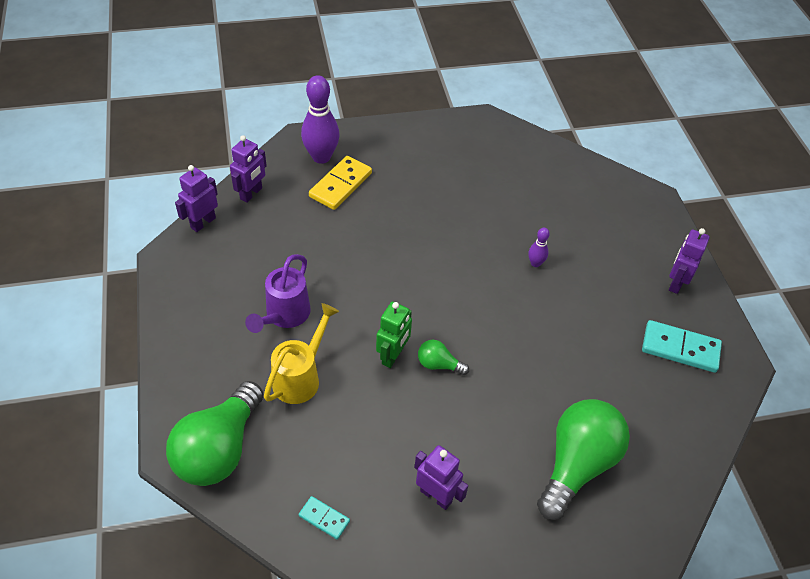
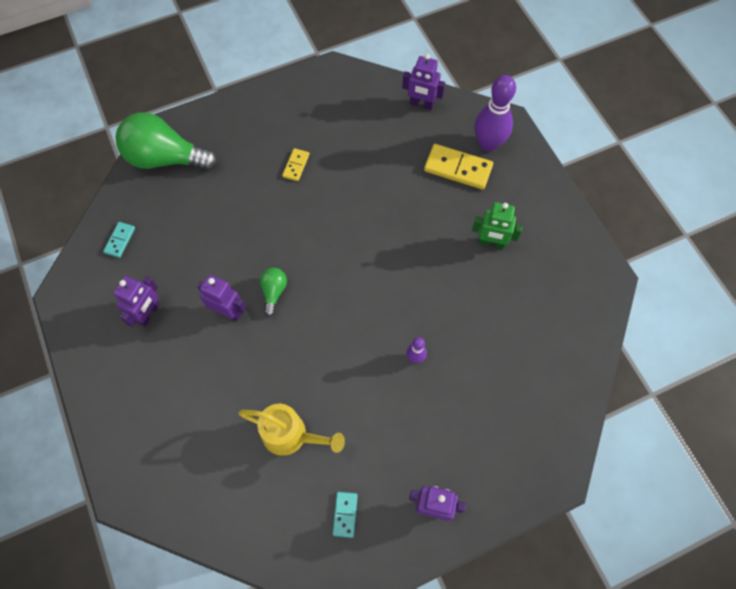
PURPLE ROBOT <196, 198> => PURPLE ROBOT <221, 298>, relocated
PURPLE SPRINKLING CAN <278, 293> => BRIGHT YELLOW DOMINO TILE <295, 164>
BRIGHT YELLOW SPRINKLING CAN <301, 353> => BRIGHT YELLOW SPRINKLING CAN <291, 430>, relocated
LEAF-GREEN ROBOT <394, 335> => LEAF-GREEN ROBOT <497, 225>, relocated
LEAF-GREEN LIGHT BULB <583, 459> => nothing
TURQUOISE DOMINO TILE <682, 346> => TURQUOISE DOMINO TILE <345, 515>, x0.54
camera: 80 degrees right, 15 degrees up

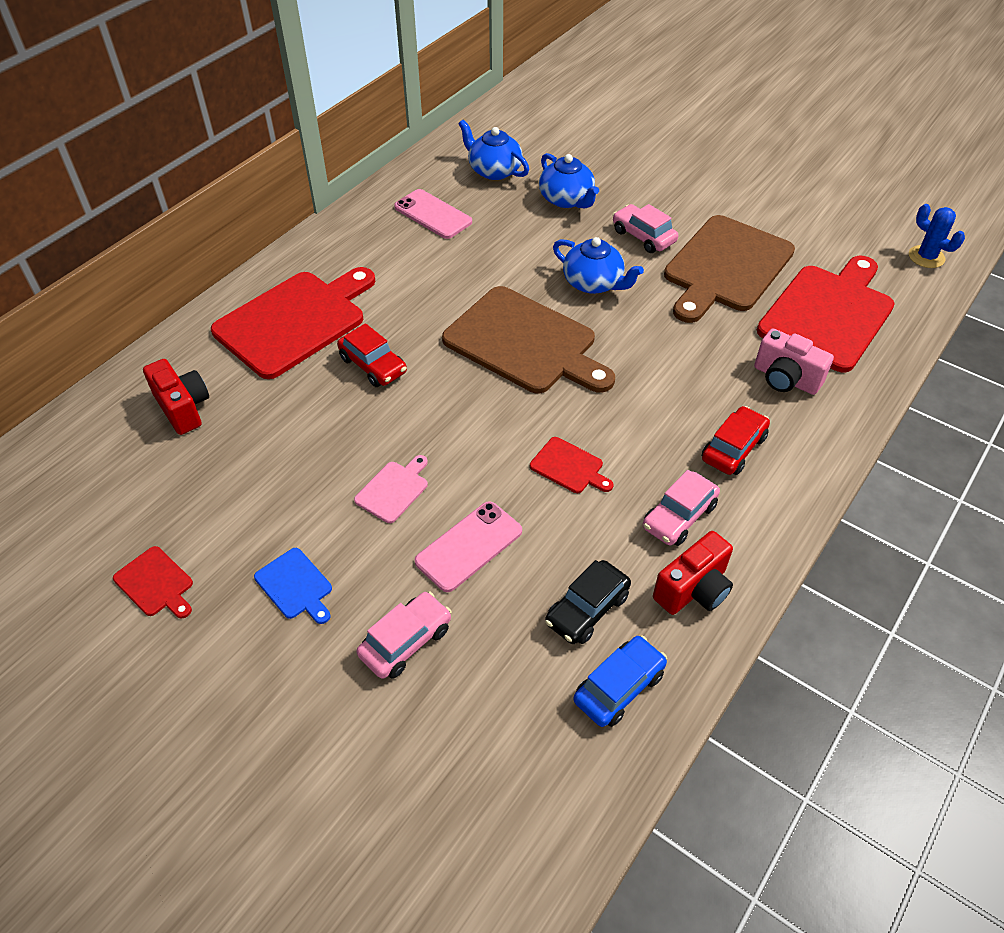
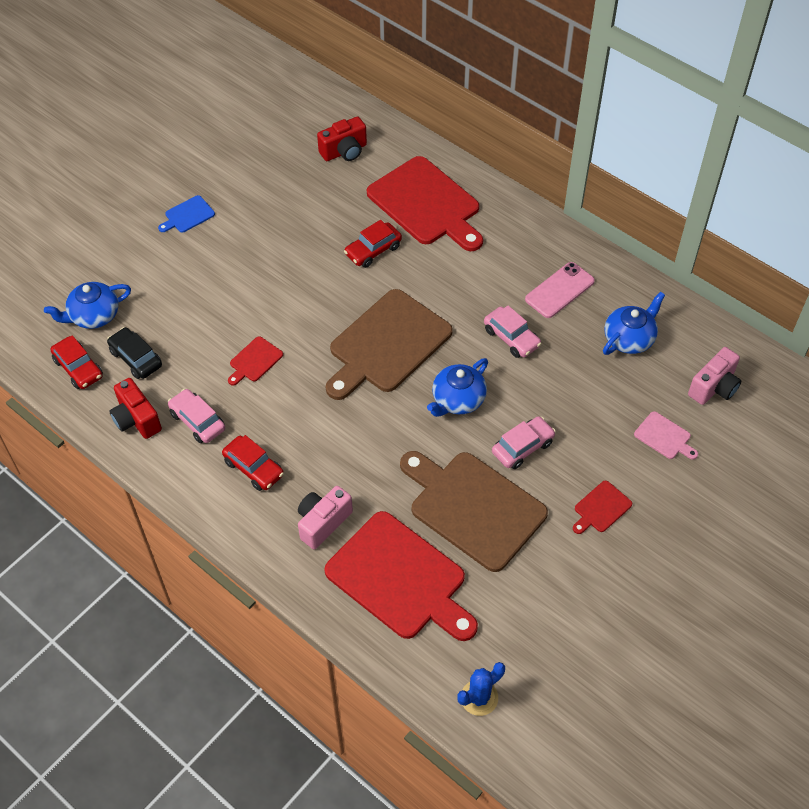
SCARLET CHOPPING BOARD <153, 582> => SCARLET CHOPPING BOARD <602, 507>, relocated
ROSE-PINK CHOPPING BOARD <391, 489> => ROSE-PINK CHOPPING BOARD <666, 435>, relocated
ROSE-PINK CAR <404, 635> => ROSE-PINK CAR <513, 331>, relocated
ROSE-PINK MOBILE PHONE <468, 546> => nothing
BLUE CHINA TEAPOT <569, 180> => BLUE CHINA TEAPOT <87, 305>, relocated
BLUE CAR <620, 681> => SCARLET CAR <76, 362>
nothing => ROSE-PINK CAMERA <715, 376>
camera: 95 degrees right, 5 degrees up

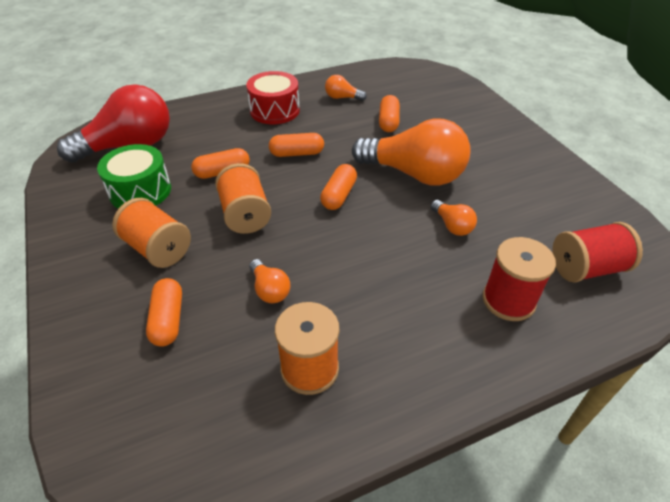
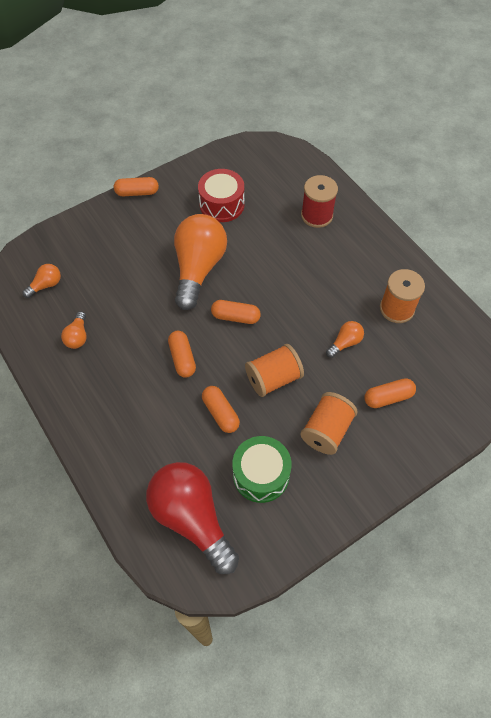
SCARLET SNARE DRUM <273, 97> => SCARLET SNARE DRUM <221, 195>, relocated
ORANGE-COLOURED PILL <389, 113> => ORANGE-COLOURED PILL <136, 186>, relocated
ORANGE-COLOURED LIGHT BULB <454, 218> => ORANGE-COLOURED LIGHT BULB <41, 281>, relocated
SCARLET REEL OF THREAD <597, 252> => nothing
camera: 100 degrees left, 15 degrees up

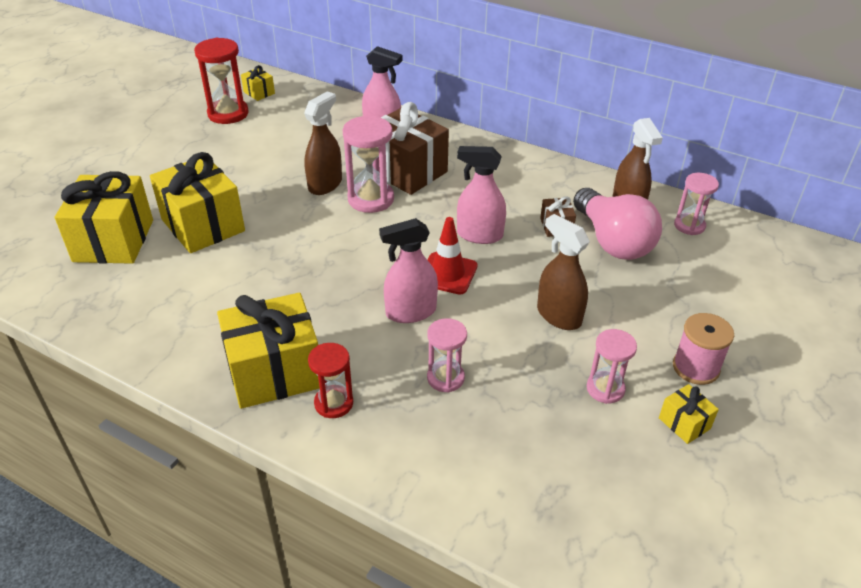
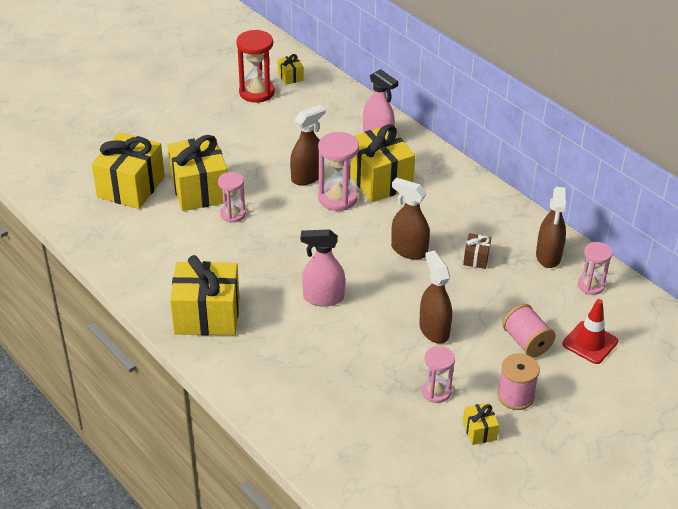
SCARLET SANDGLASS <330, 380> => nothing
DARK BROWN WRAPPED GIFT <414, 148> => BRIGHT YELLOW WRAPPED GIFT <382, 163>
SCARLET ROAD CONE <452, 256> => SCARLET ROAD CONE <590, 331>, relocated
ROSE-PINK SANDGLASS <447, 355> => ROSE-PINK SANDGLASS <232, 197>, relocated
ROSE-PINK SPRAYER <481, 195> => DARK BROWN SPRAYER <410, 219>
ROSE-PINK LIGHT BULB <617, 224> => nothing
nothing => ROSE-PINK REEL OF THREAD <529, 330>
camera: 20 degrees right, 0 degrees up

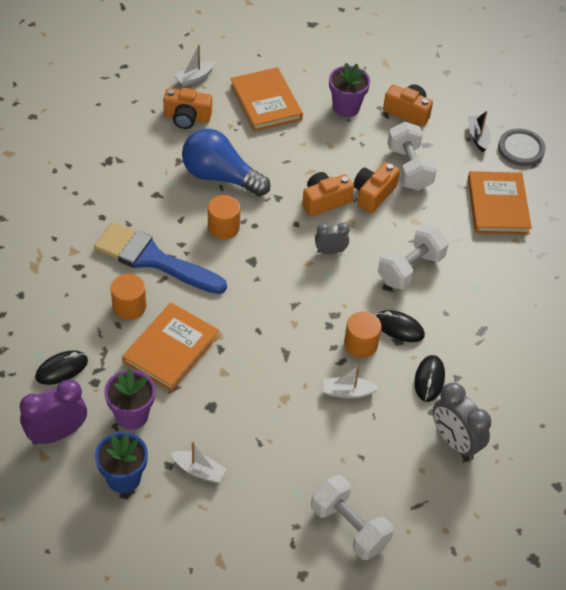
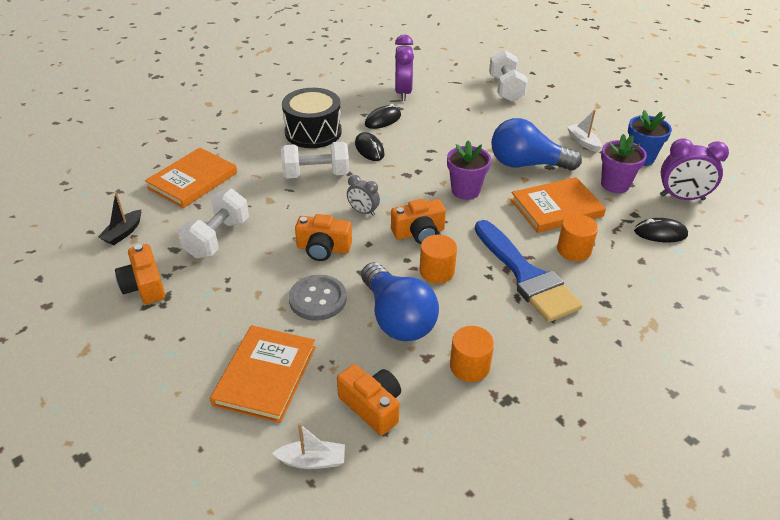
SNOW-WHITE BOAT <351, 381> => nothing
PURPLE POTTED PLANT <349, 90> => PURPLE POTTED PLANT <469, 170>, relocated
ORANGE-COLOURED SOLID CYLINDER <362, 334> => ORANGE-COLOURED SOLID CYLINDER <472, 354>, relocated
ORANGE-COLOURED CAMERA <377, 187> => ORANGE-COLOURED CAMERA <418, 221>, relocated
GREY ALARM CLOCK <462, 421> => PURPLE ALARM CLOCK <404, 67>
GREY SEWING BUTTON <522, 147> => GREY SEWING BUTTON <318, 298>, relocated
nothing => JET-BLACK SNARE DRUM <312, 118>
nothing => BLUE LIGHT BULB <536, 144>
camera: 140 degrees left, 10 degrees down

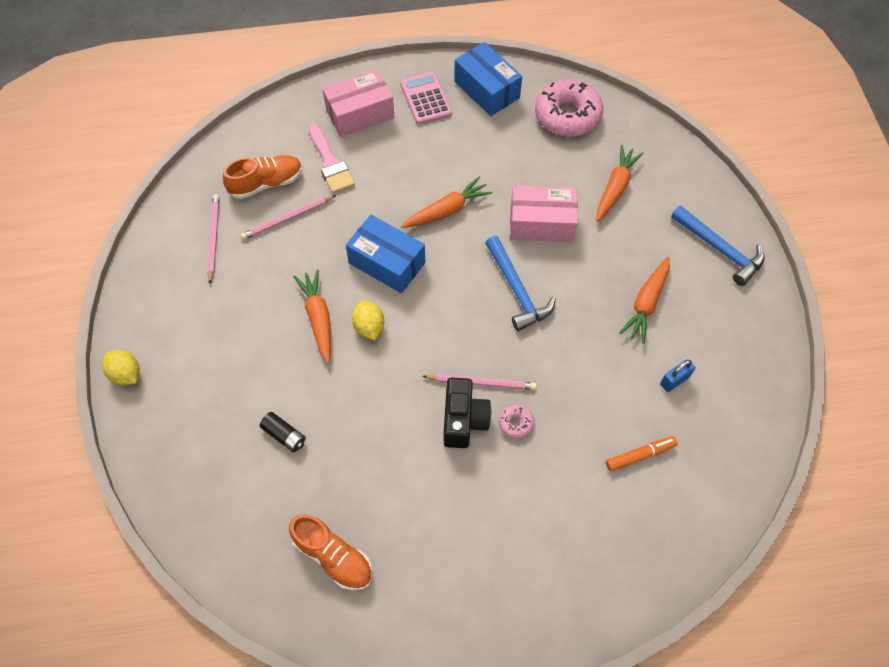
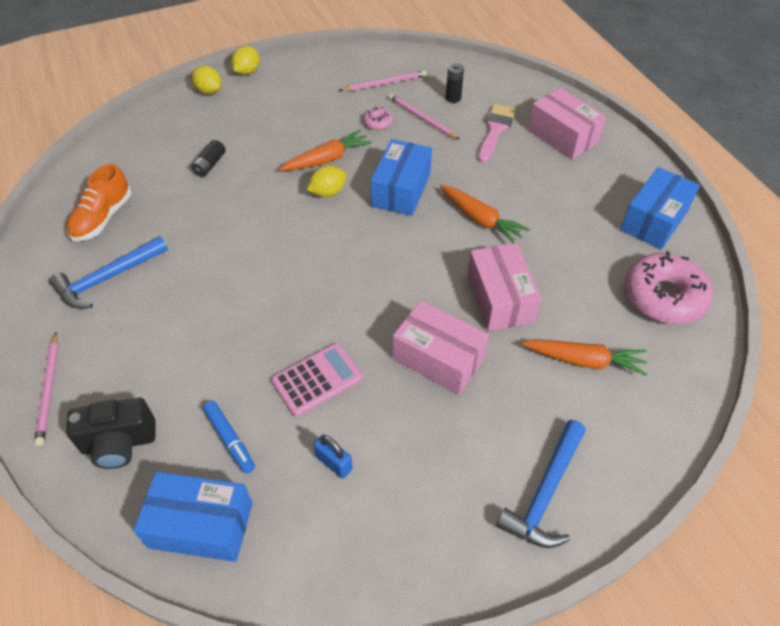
ORANGE-COLOURED LACE-UP SHOE <263, 177> => JET-BLACK AA BATTERY <455, 83>
ROSE-PINK PAINTBRUSH <331, 158> => ROSE-PINK PAINTBRUSH <497, 133>, 150 degrees clockwise
ROSE-PINK ADDING MACHINE <426, 98> => ROSE-PINK ADDING MACHINE <317, 380>, relocated
ROSE-PINK LEAD PENCIL <479, 382> => ROSE-PINK LEAD PENCIL <46, 389>, relocated
JET-BLACK CAMERA <467, 413> => JET-BLACK CAMERA <110, 433>, relocated
BLUE CLAW HAMMER <520, 283> => BLUE CLAW HAMMER <108, 272>, relocated
ROSE-PINK DOUGHNUT <516, 422> => ROSE-PINK DOUGHNUT <378, 118>, relocated
ORANGE-COLOURED FELT PEN <642, 454> => BLUE FELT PEN <229, 437>
ORANGE-COLOURED TOY CARROT <644, 300> => nothing
nothing => BLUE PACKAGE <193, 517>
nothing => BRIGHT YELLOW CITRUS FRUIT <206, 79>
nothing => ROSE-PINK PACKAGE <441, 347>
camera: 75 degrees right, 10 degrees down

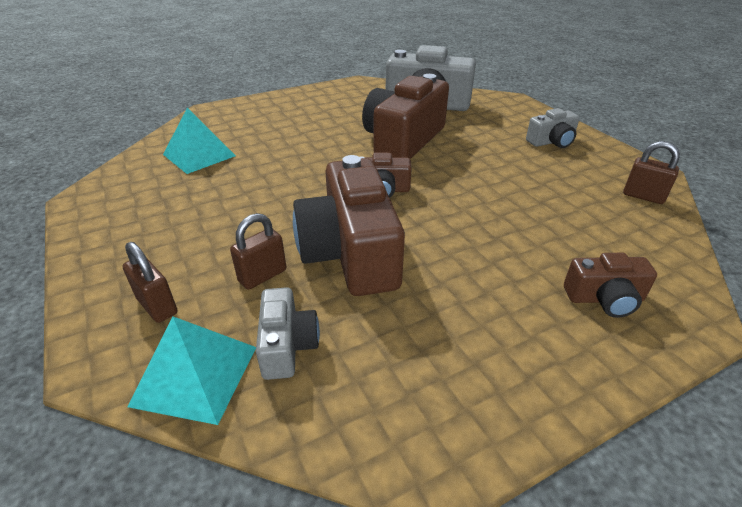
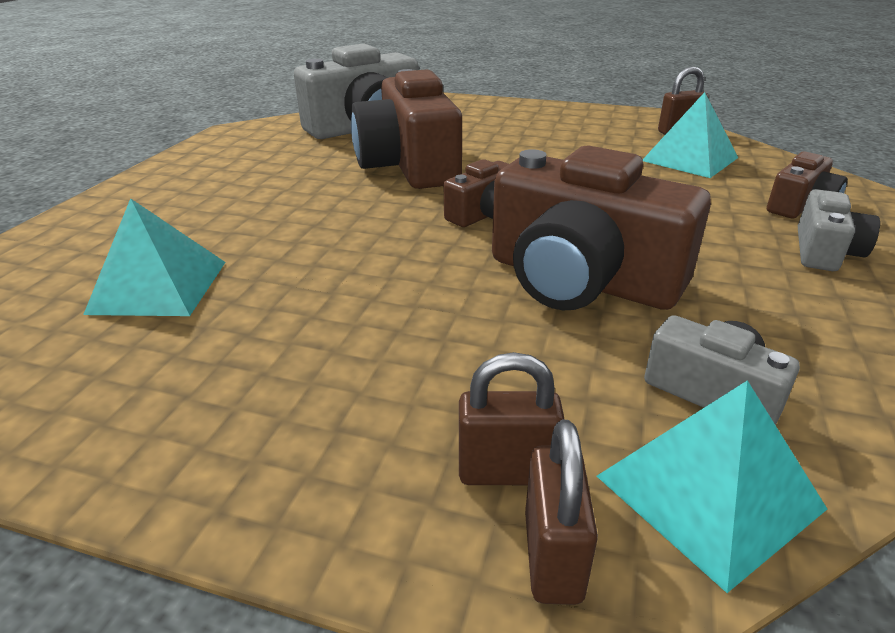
DARK BROWN LOCK <258, 251> => DARK BROWN LOCK <561, 512>, relocated
GREY CAMERA <553, 128> => GREY CAMERA <839, 230>, relocated
nothing => TURQUOISE PYRAMID <690, 135>
camera: 45 degrees left, 5 degrees down

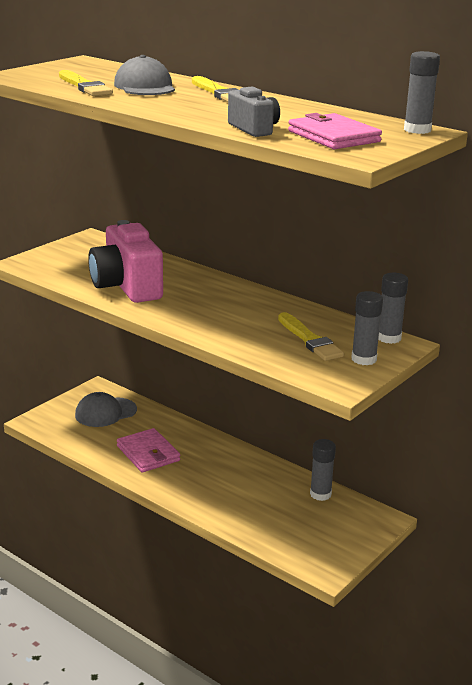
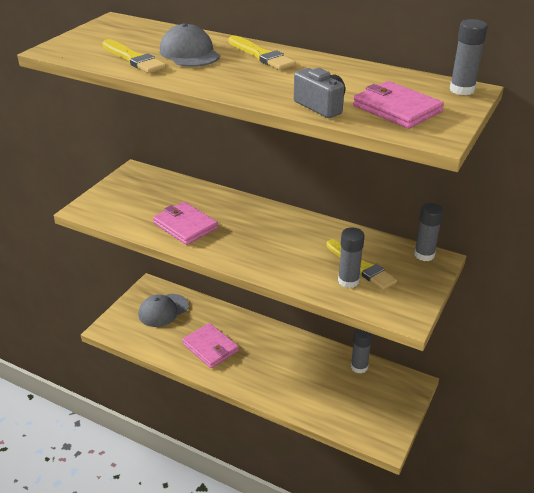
ROSE-PINK CAMERA <125, 261> => ROSE-PINK CARD WALLET <185, 223>
GREY GLUE <367, 328> => GREY GLUE <351, 257>, relocated
camera: 10 degrees left, 10 degrees up

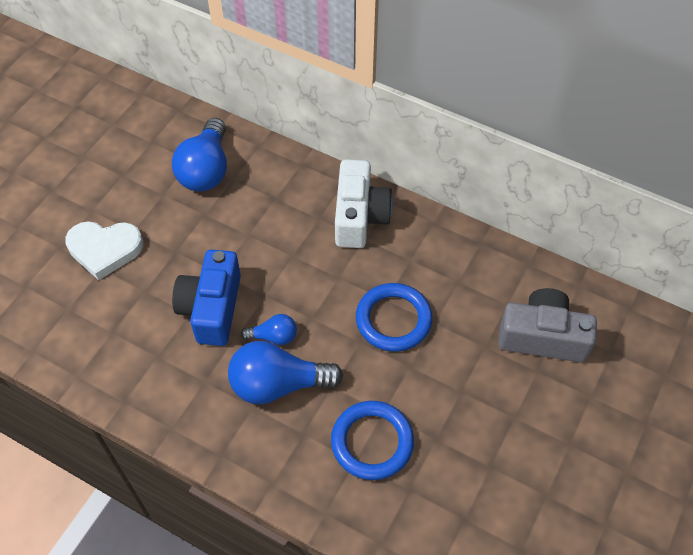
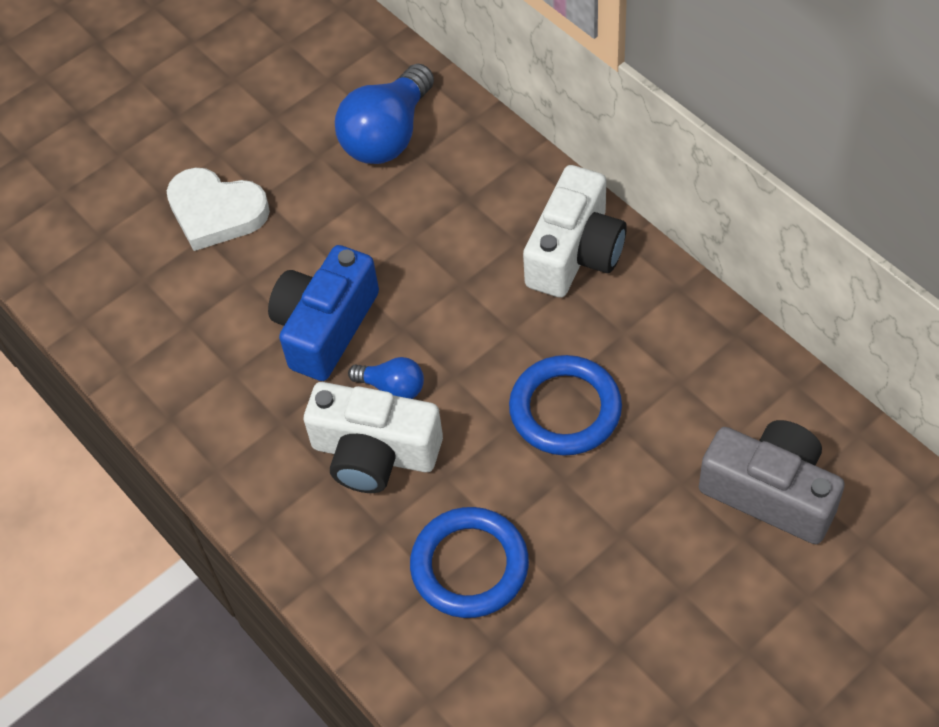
BLUE LIGHT BULB <285, 373> => SNOW-WHITE CAMERA <373, 437>
camera: 25 degrees right, 0 degrees up

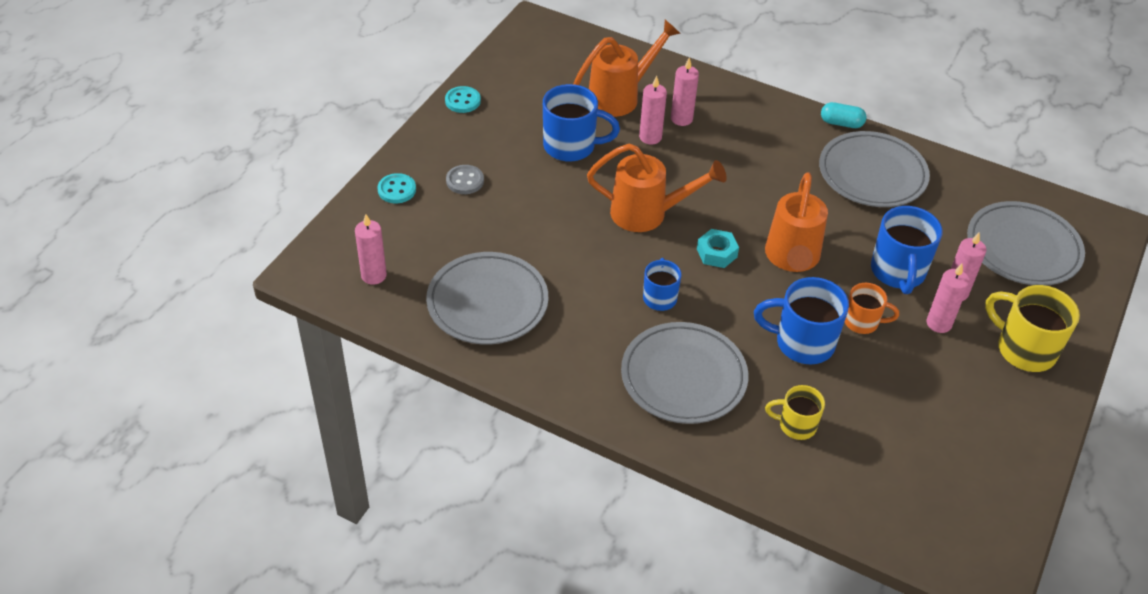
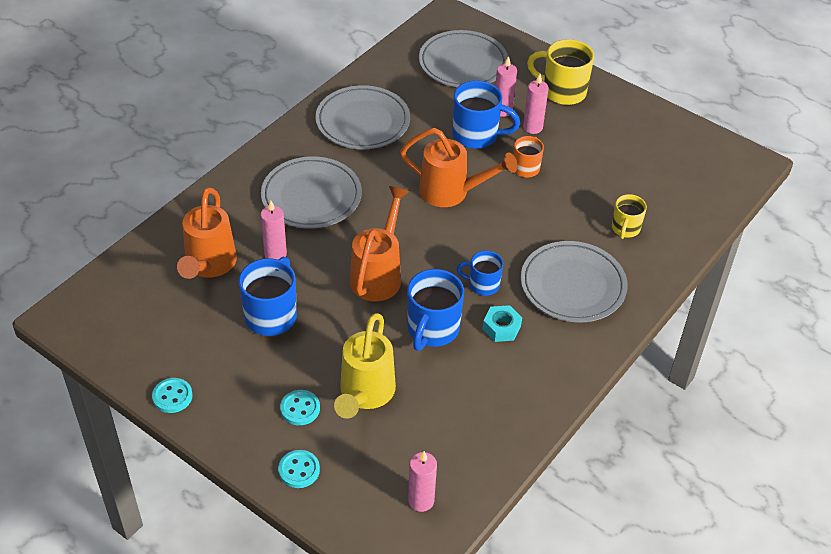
GREY PLATE <487, 298> => GREY PLATE <311, 192>, relocated
GREY SEWING BUTTON <465, 179> => TURQUOISE SEWING BUTTON <300, 407>
ORANGE-COLOURED SPRINKLING CAN <627, 68> => ORANGE-COLOURED SPRINKLING CAN <207, 233>, 150 degrees counterclockwise
ROSE-PINK WAX CANDLE <685, 92> => nothing
TURQUOISE NUT <718, 248> => TURQUOISE NUT <502, 323>, relocated
BLUE COFFEE MUG <801, 320> => BLUE COFFEE MUG <435, 310>, relocated
TURQUOISE PILL <844, 115> => nothing
BRIGHT YELLOW COFFEE MUG <1032, 328> => BRIGHT YELLOW COFFEE MUG <560, 72>, 60 degrees clockwise
nothing => BRIGHT YELLOW SPRINKLING CAN <365, 366>
camera: 80 degrees left, 0 degrees up

